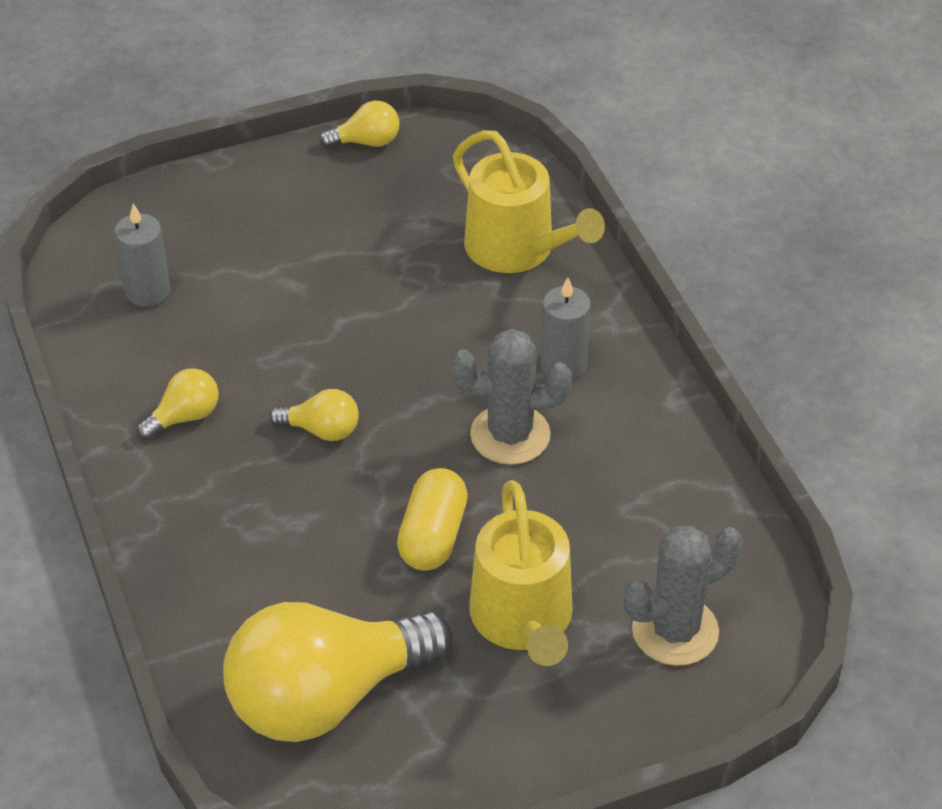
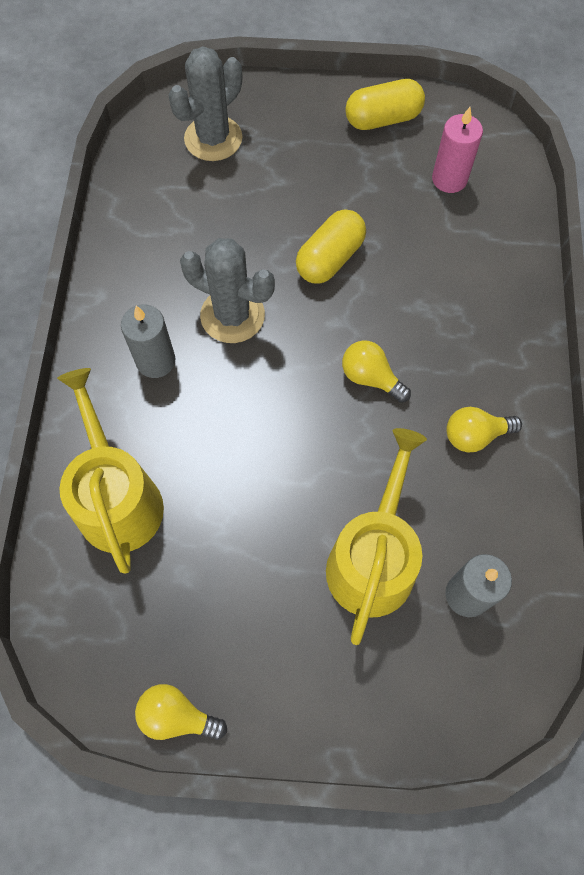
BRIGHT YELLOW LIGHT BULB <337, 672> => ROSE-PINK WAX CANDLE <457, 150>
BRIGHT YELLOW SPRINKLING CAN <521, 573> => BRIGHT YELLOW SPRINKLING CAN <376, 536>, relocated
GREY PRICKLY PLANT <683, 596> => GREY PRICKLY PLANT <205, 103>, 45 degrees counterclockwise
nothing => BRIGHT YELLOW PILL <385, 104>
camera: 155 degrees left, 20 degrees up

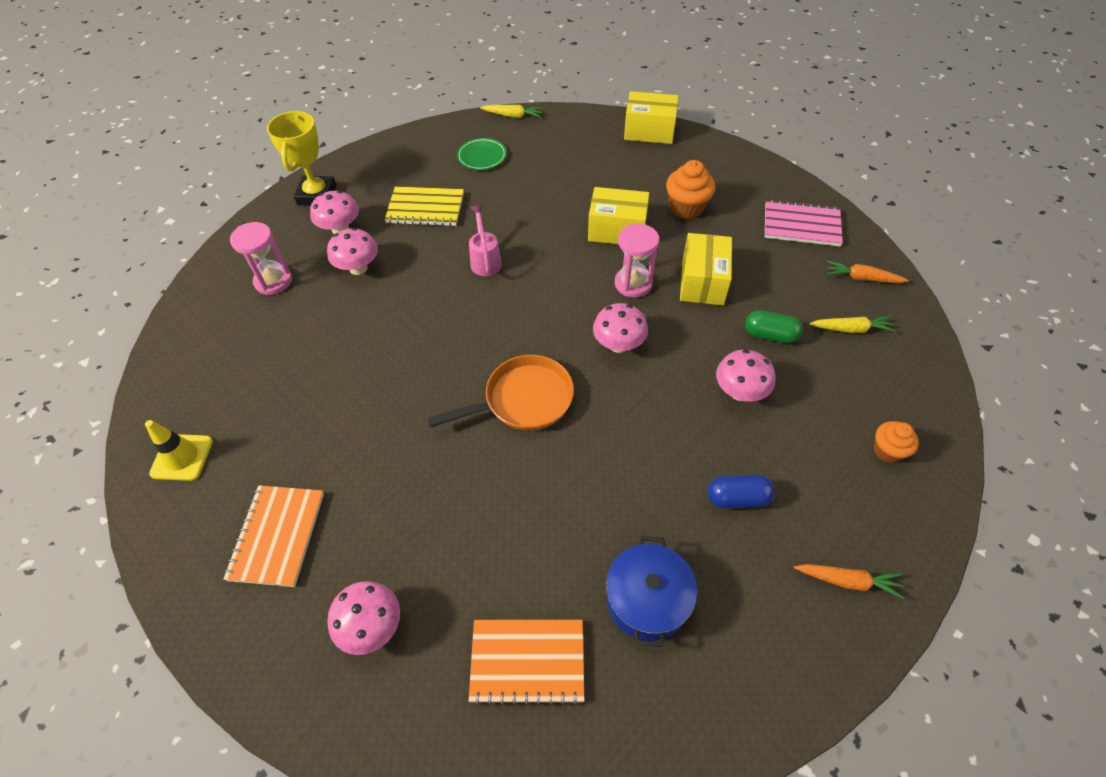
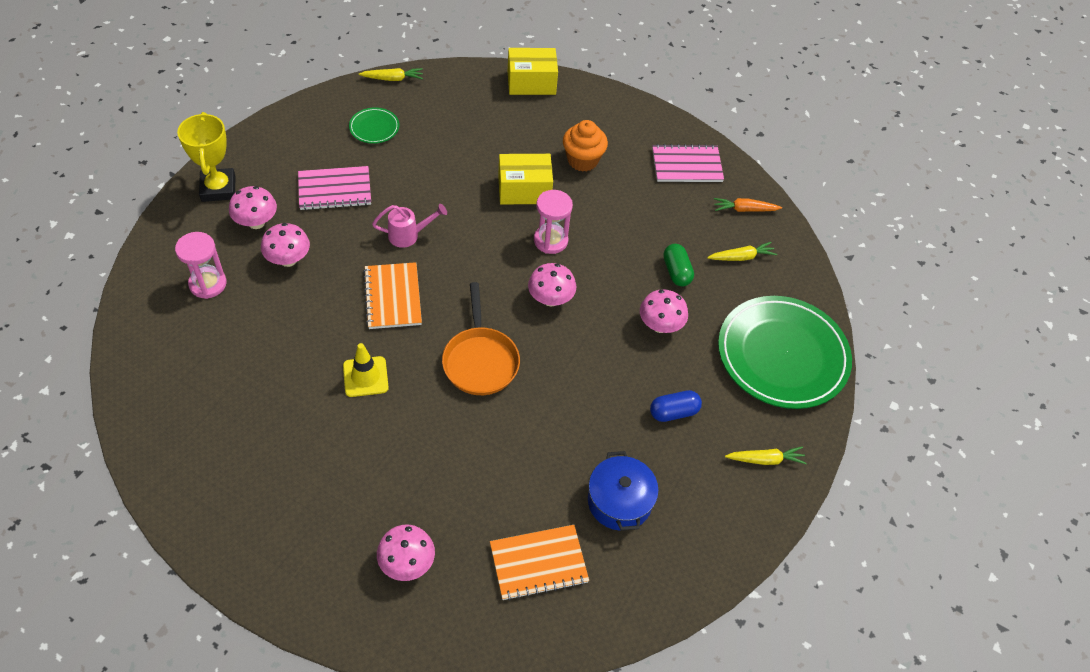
BRIGHT YELLOW ROAD CONE <179, 450> => BRIGHT YELLOW ROAD CONE <366, 370>, relocated
ORANGE-COLOURED NOTEPAD <273, 536> => ORANGE-COLOURED NOTEPAD <392, 295>, relocated
BRIGHT YELLOW NOTEPAD <424, 206> => ROSE-PINK NOTEPAD <334, 188>
ORANGE-COLOURED FRYING PAN <500, 393> => ORANGE-COLOURED FRYING PAN <481, 338>, 120 degrees clockwise
ROSE-PINK SPRINKLING CAN <485, 240> => ROSE-PINK SPRINKLING CAN <409, 226>, 105 degrees clockwise
BRIGHT YELLOW PACKAGE <706, 269> => nothing
LEAF-GREEN PILL <774, 326> => LEAF-GREEN PILL <678, 265>, 75 degrees clockwise
ORANGE-COLOURED TOY CARROT <849, 581> => BRIGHT YELLOW TOY CARROT <766, 455>
ORANGE-COLOURED CUPCAKE <896, 442> => LEAF-GREEN PLATE <785, 352>
camera: 20 degrees left, 0 degrees up

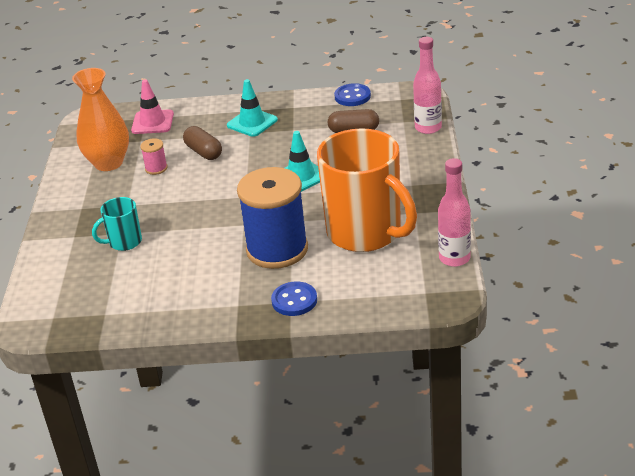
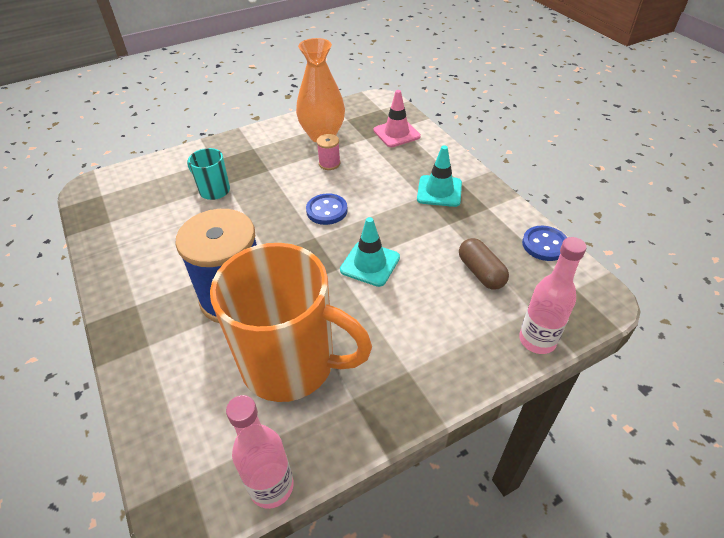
DARK BROWN PILL <202, 143> => nothing
BLUE SEWING BUTTON <294, 298> => BLUE SEWING BUTTON <327, 209>, relocated
ORANGE-COLOURED COFFEE MUG <367, 190> => ORANGE-COLOURED COFFEE MUG <291, 322>, 90 degrees counterclockwise
camera: 60 degrees right, 10 degrees up

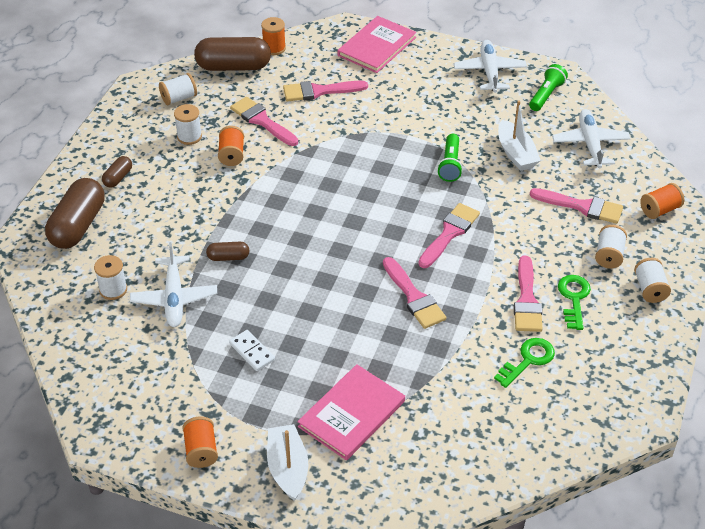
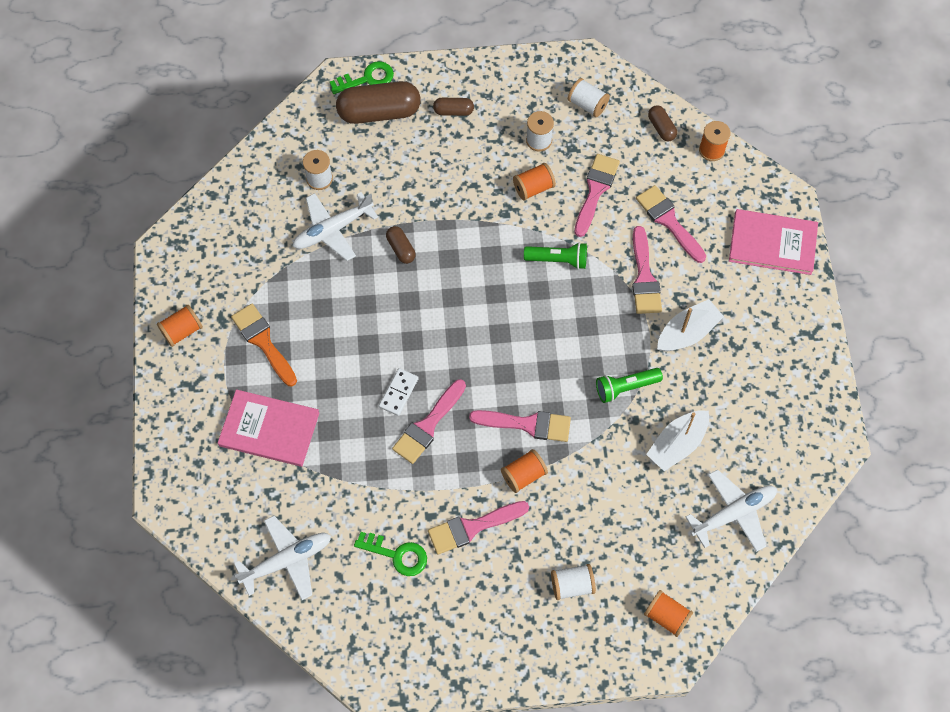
DARK BROWN PILL <232, 54> => DARK BROWN PILL <662, 123>, x0.49
SNOW-WHITE DOMINO TILE <252, 350> => SNOW-WHITE DOMINO TILE <399, 392>, relocated
SNOW-WHITE BOAT <287, 462> => SNOW-WHITE BOAT <690, 325>, relocated
SNOW-WHITE PLANE <490, 66> => SNOW-WHITE PLANE <282, 558>, relocated
LEAF-GREEN POCKET TORCH <548, 87> => LEAF-GREEN POCKET TORCH <555, 255>, relocated
ROSE-PINK PAINTBRUSH <576, 206> => ROSE-PINK PAINTBRUSH <647, 270>, relocated
LEAF-GREEN KEY <574, 302> => LEAF-GREEN KEY <362, 77>, relocated
SNOW-WHITE REEL OF THREAD <652, 280> => nothing
nothing => ORANGE-COLOURED PAINTBRUSH <264, 345>
nothing => ORANGE-COLOURED REEL OF THREAD <524, 471>
camera: 65 degrees right, 20 degrees up

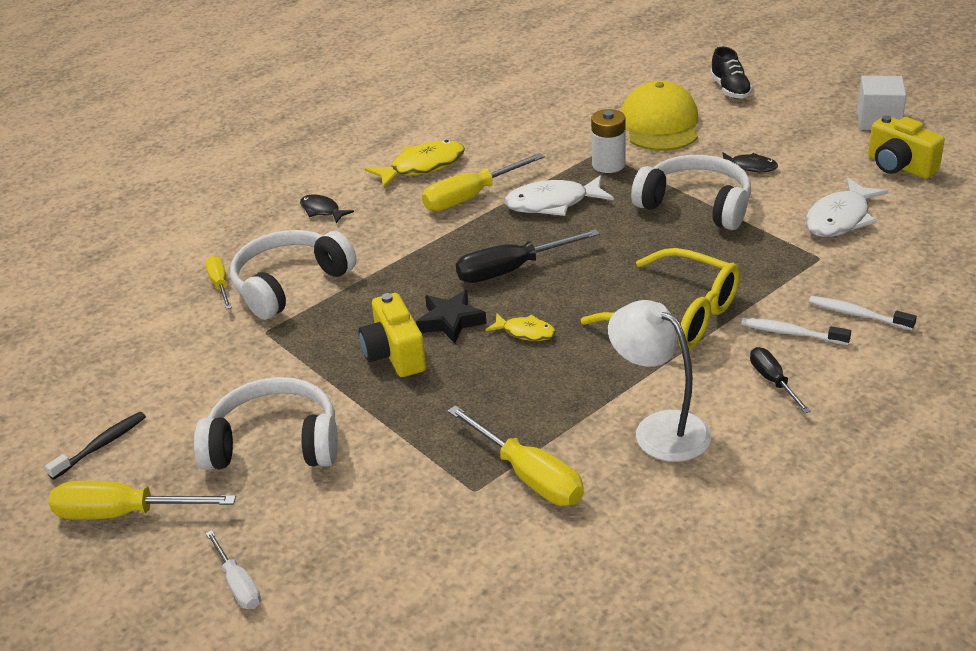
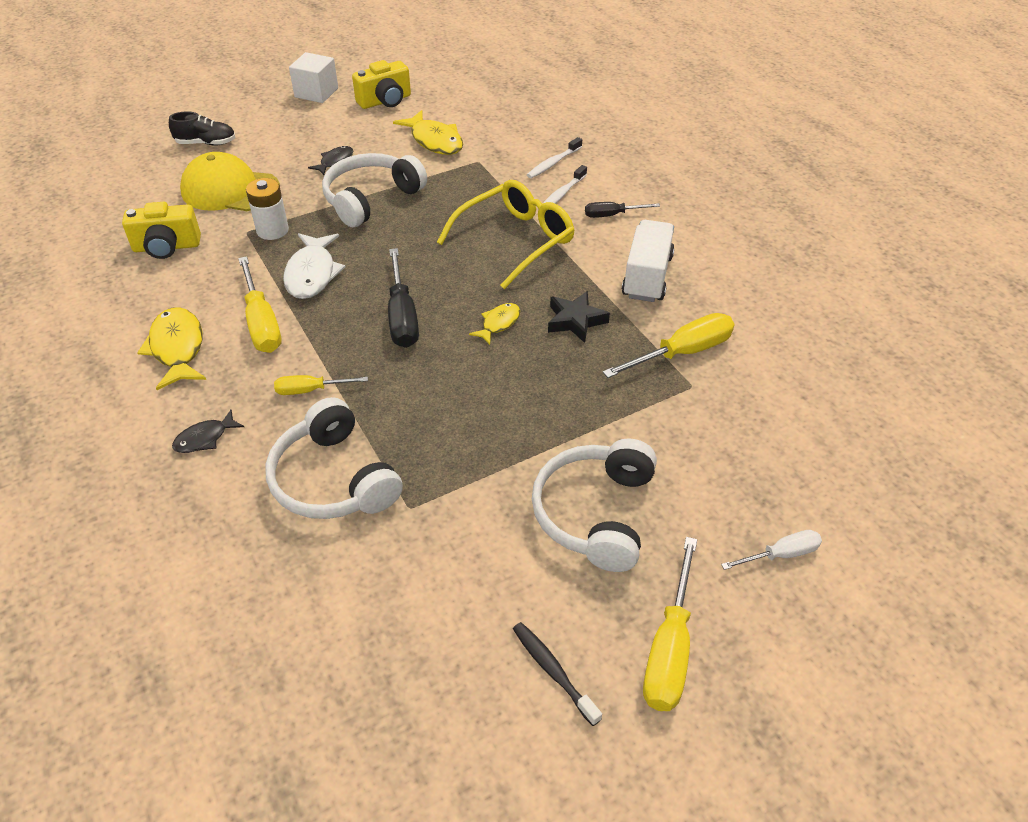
BRIGHT YELLOW FLAT SCREWDRIVER <218, 283> => BRIGHT YELLOW FLAT SCREWDRIVER <321, 385>, relocated
BRIGHT YELLOW CAMERA <392, 335> => BRIGHT YELLOW CAMERA <161, 230>, relocated
JET-BLACK STAR <451, 316> => JET-BLACK STAR <579, 317>, relocated
SNOW-WHITE LAMP <659, 381> => SNOW-WHITE TRUCK <648, 261>
SNOW-WHITE FISH <847, 207> => BRIGHT YELLOW FISH <428, 132>
camera: 80 degrees left, 10 degrees up

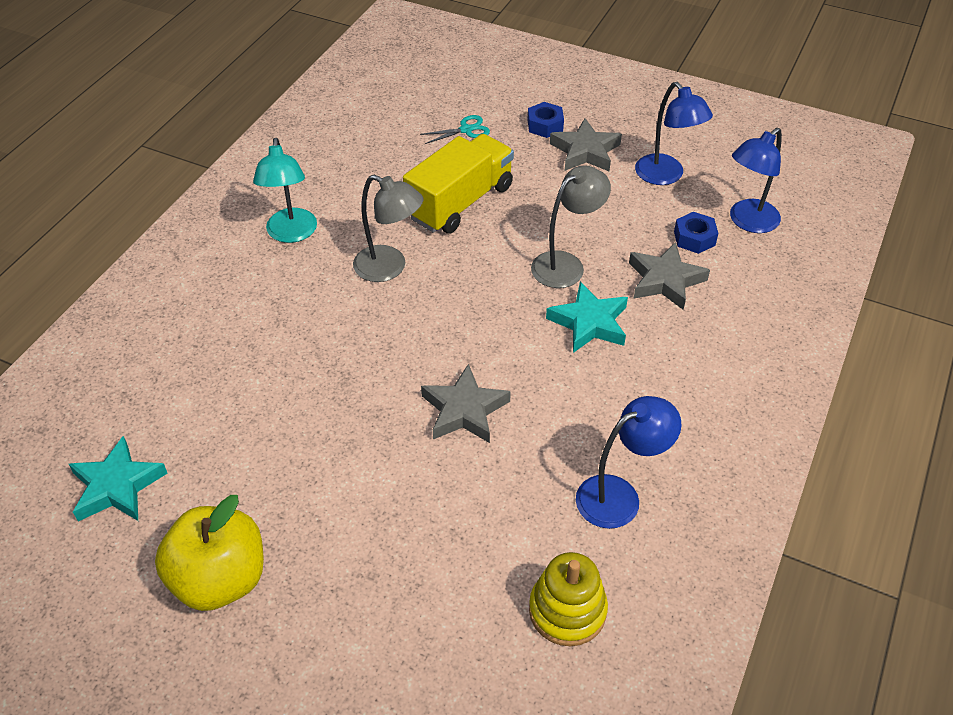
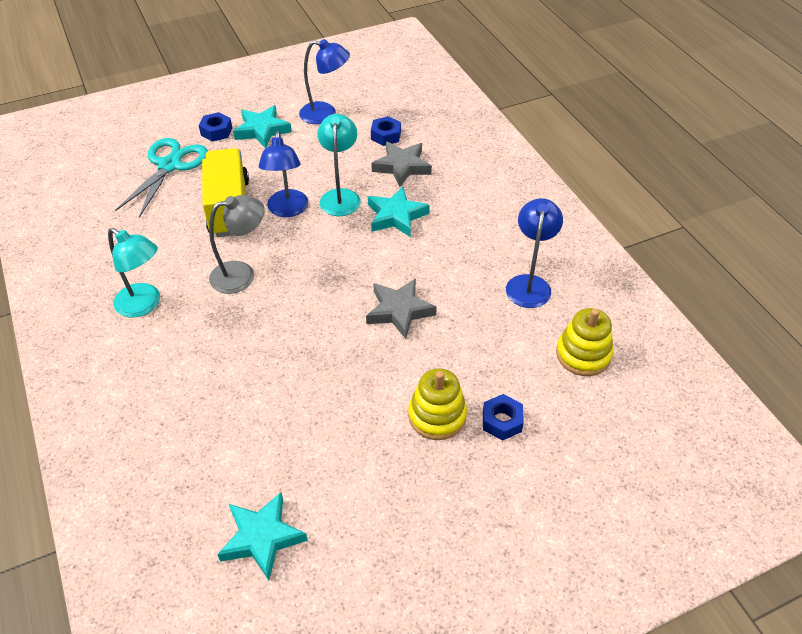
BRIGHT YELLOW APPLE <209, 553> => nothing
TURQUOISE PAIR OF SCISSORS <455, 129> => TURQUOISE PAIR OF SCISSORS <161, 178>, x2.00
GREY LAMP <571, 227> => TURQUOISE LAMP <339, 165>
GREY STAR <586, 144> => TURQUOISE STAR <262, 127>
BLUE LAMP <756, 180> => BLUE LAMP <283, 174>, relocated
nothing => BRIGHT YELLOW RING STACKER <437, 404>
nothing => BLUE NUT <503, 417>
camera: 50 degrees left, 0 degrees up

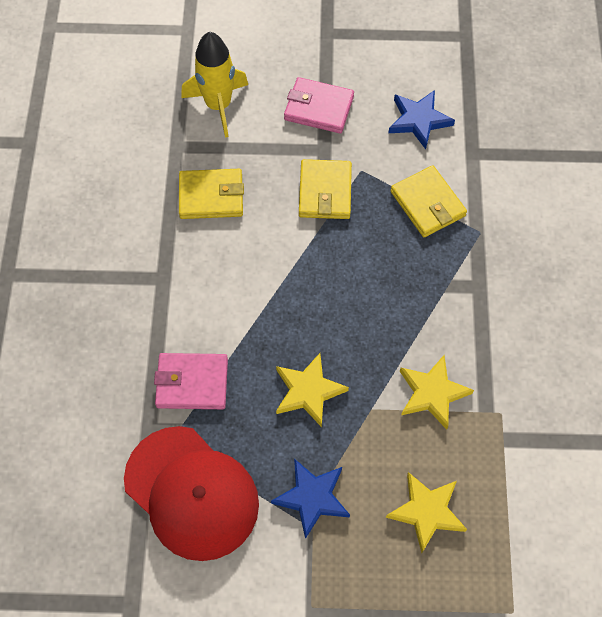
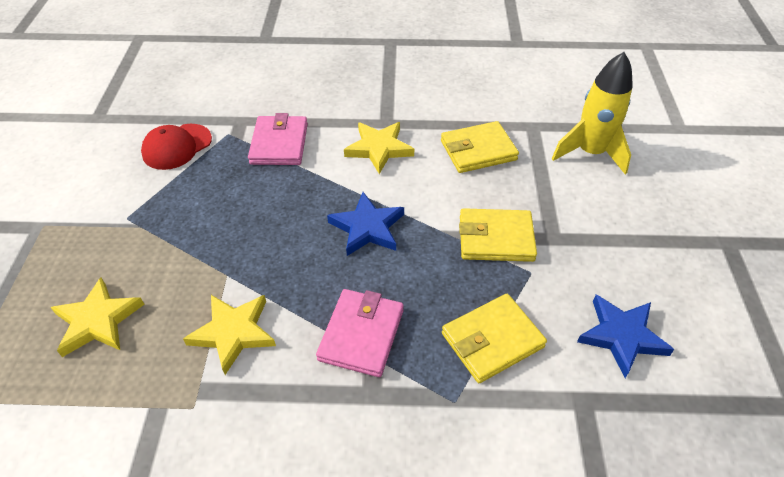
SCARLET BASEBALL CAP <191, 493> => SCARLET BASEBALL CAP <176, 147>, x0.56
BRIGHT YELLOW CARD WALLET <211, 194> => BRIGHT YELLOW CARD WALLET <480, 147>, 75 degrees clockwise
BLUE STAR <310, 499> => BLUE STAR <365, 224>, relocated
BRIGHT YELLOW STAR <312, 390> => BRIGHT YELLOW STAR <379, 148>, relocated
ROSE-PINK CARD WALLET <319, 105> => ROSE-PINK CARD WALLET <360, 333>, relocated
camera: 90 degrees right, 15 degrees down

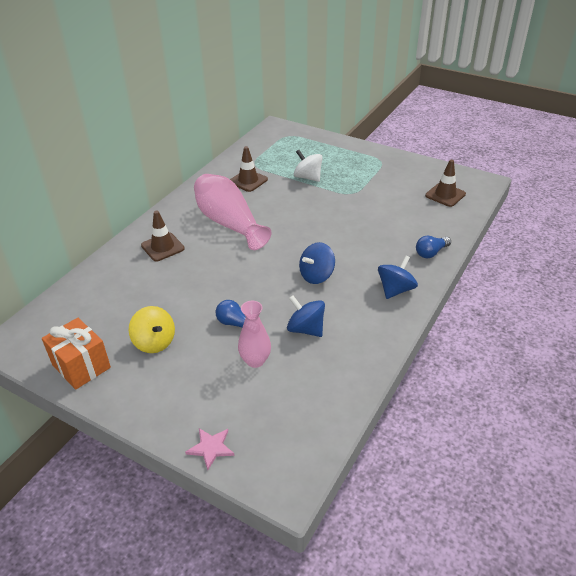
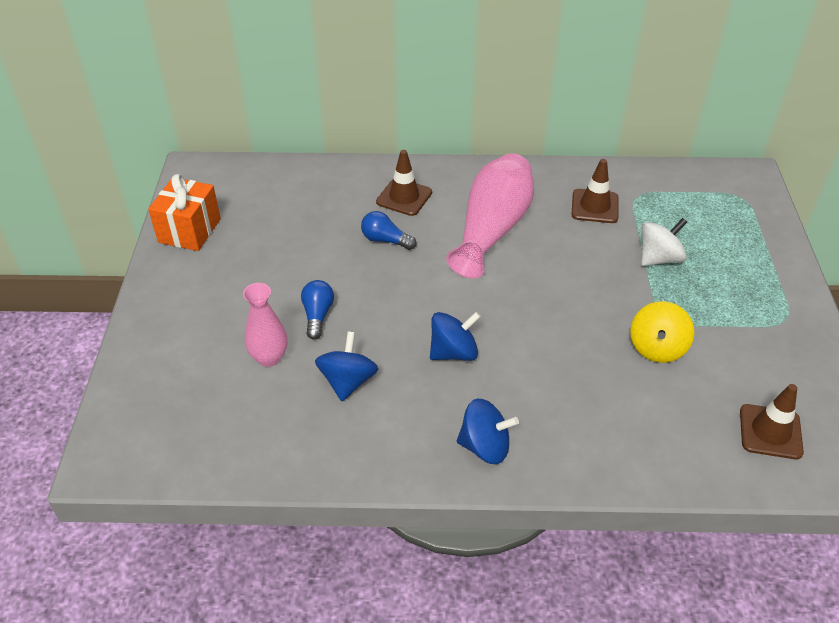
BRIGHT YELLOW TOY TOP <152, 329> => BRIGHT YELLOW TOY TOP <662, 332>, relocated
ROSE-PINK STAR <209, 449> => nothing
SNOW-WHITE TOY TOP <308, 166> => SNOW-WHITE TOY TOP <664, 242>, 45 degrees clockwise
BLUE TOY TOP <317, 263> => BLUE TOY TOP <455, 336>, 135 degrees clockwise
BLUE LIGHT BULB <433, 247> => BLUE LIGHT BULB <388, 230>, relocated
camera: 60 degrees right, 5 degrees up

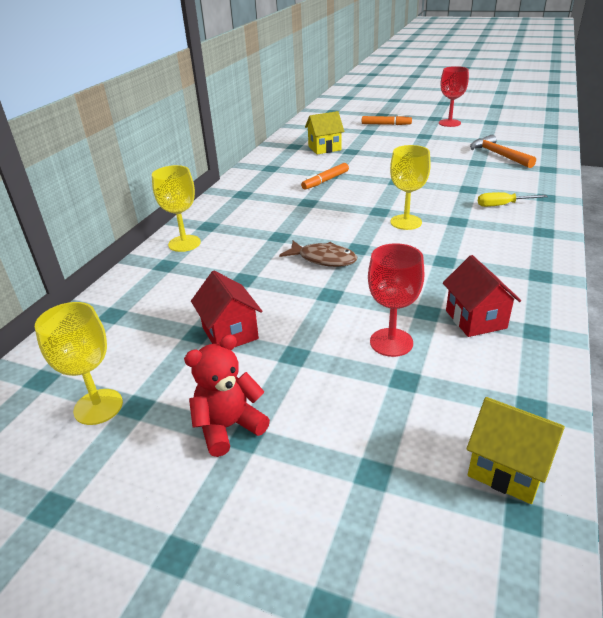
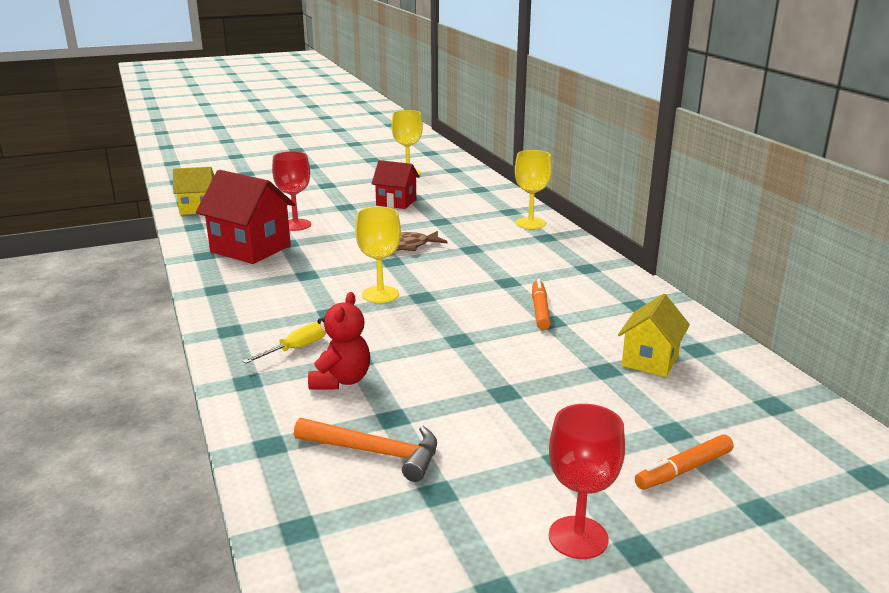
SCARLET TEDDY <227, 395> => SCARLET TEDDY <339, 341>, relocated
SCARLET HOUSE <482, 296> => SCARLET HOUSE <245, 217>, x1.60
camera: 135 degrees right, 10 degrees down

